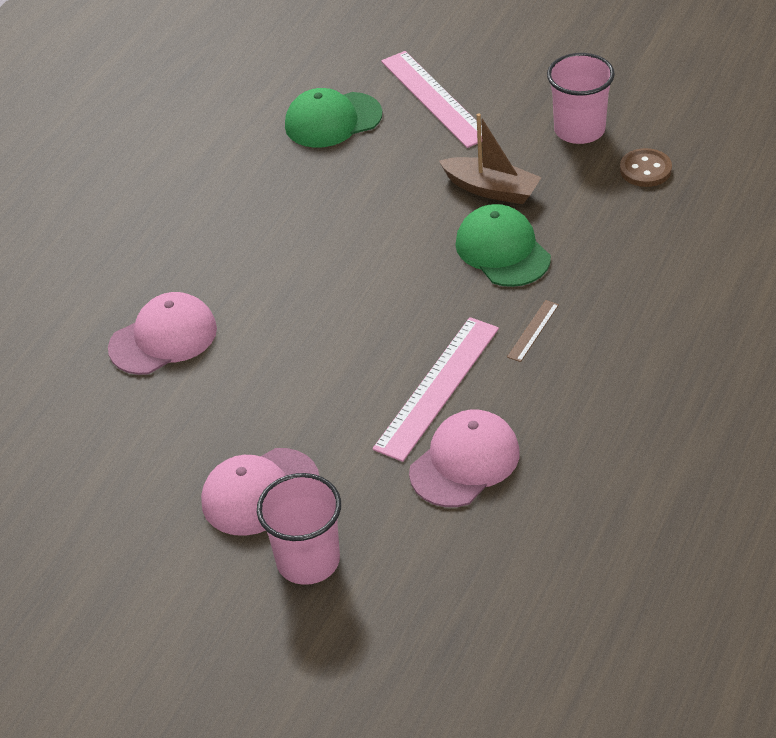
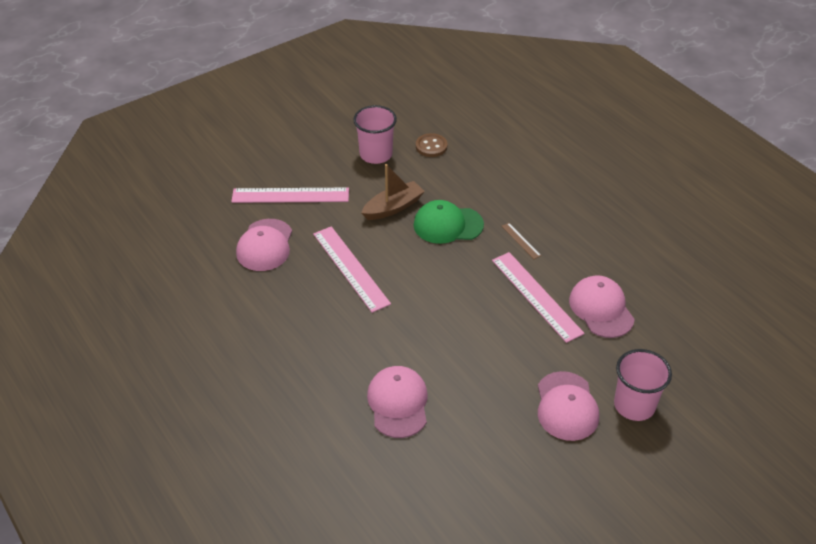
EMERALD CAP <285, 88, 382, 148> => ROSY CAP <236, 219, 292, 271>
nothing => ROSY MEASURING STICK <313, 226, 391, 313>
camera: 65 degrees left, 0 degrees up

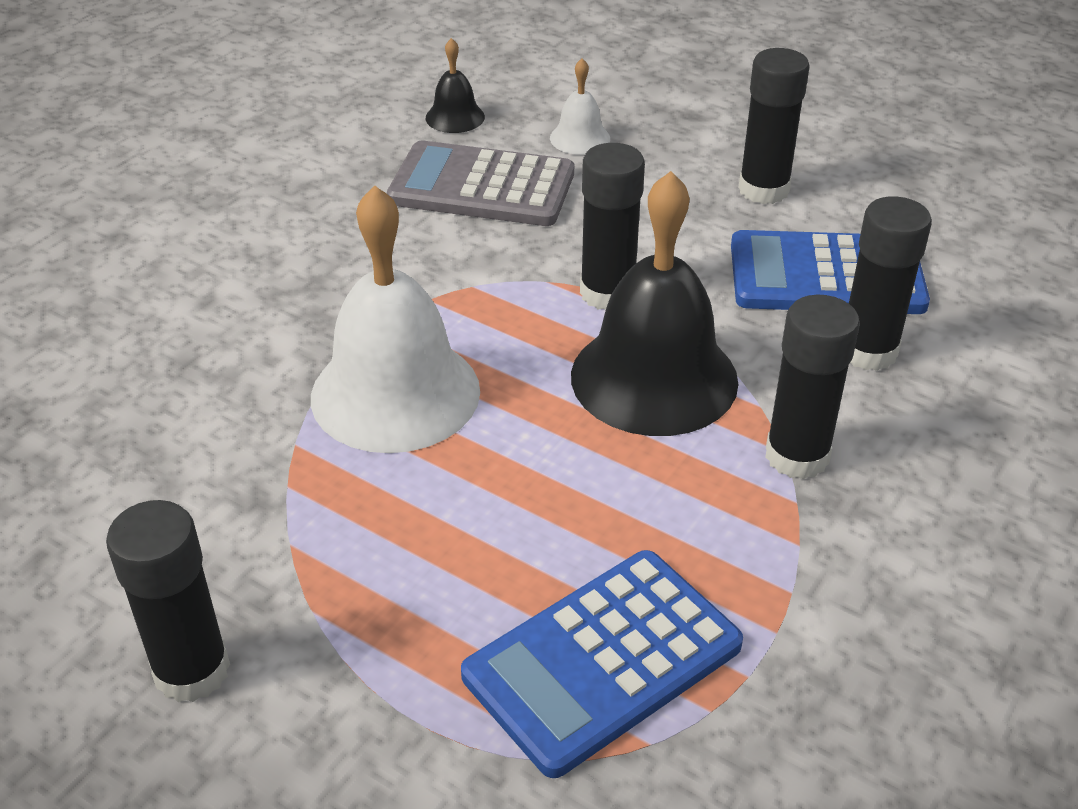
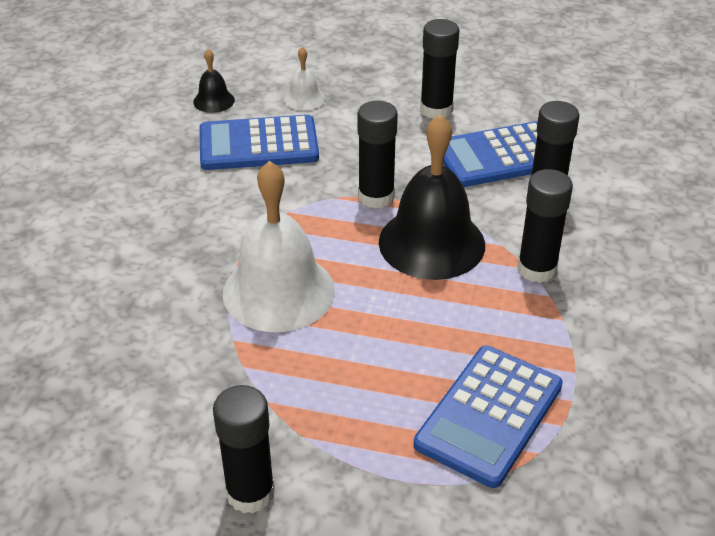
GREY CALCULATOR <387, 140, 574, 226> => COBALT CALCULATOR <200, 115, 319, 170>
camera: 20 degrees left, 0 degrees up

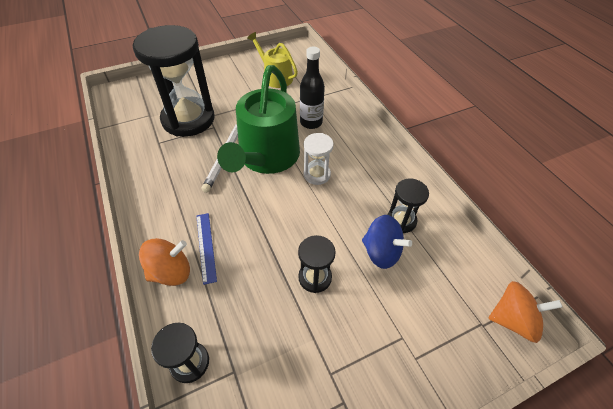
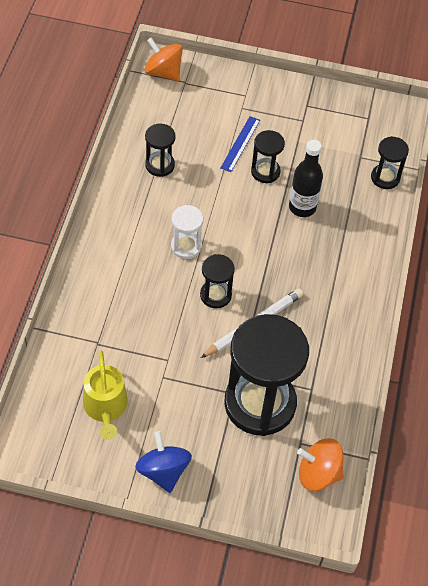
COBALT WHIRLIGIG <362, 215, 412, 269> => COBALT WHIRLIGIG <135, 431, 192, 493>, relocated
EMERALD SPRINKLING CAN <217, 65, 300, 174> => BLACK SAND TIMER <200, 254, 235, 308>
COBALT MEASURING STICK <196, 213, 217, 285> => COBALT MEASURING STICK <220, 116, 260, 172>, relocated
BLACK BOTTLE <300, 47, 325, 129> => BLACK BOTTLE <289, 140, 323, 217>, relocated
ORANGE WHIRLIGIG <139, 238, 190, 286> => ORANGE WHIRLIGIG <297, 438, 344, 491>, relocated
camera: 145 degrees left, 5 degrees up

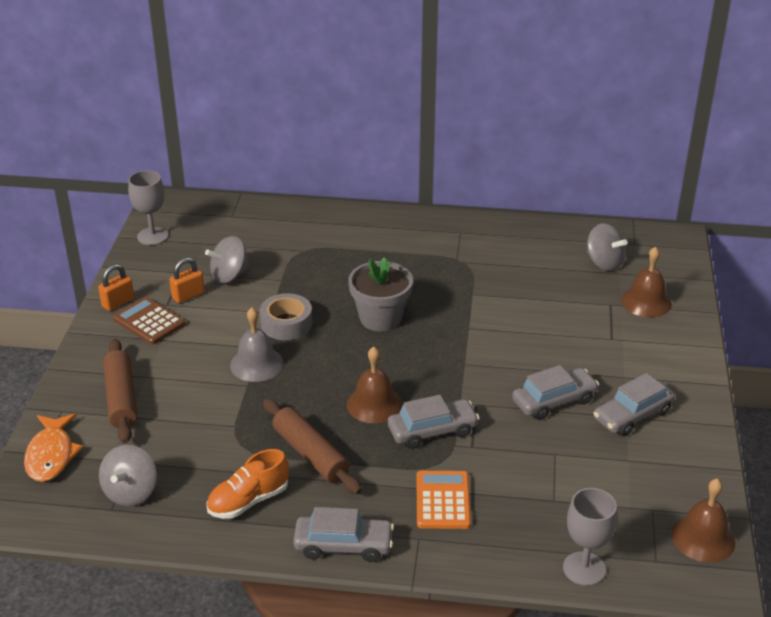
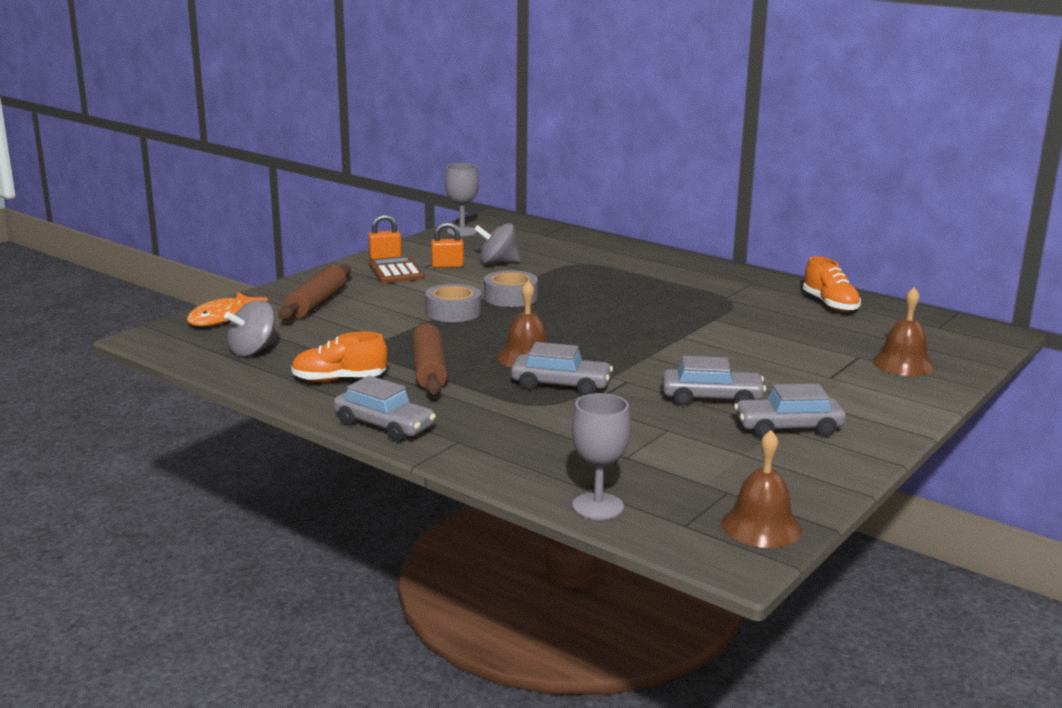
GREY BELL <230, 307, 283, 382> => GREY STICKY TAPE <425, 284, 481, 322>
nothing => ORANGE SHOE <803, 256, 861, 312>
GREY POTTED PLANT <348, 257, 413, 331> => nothing
ORANGE CALCULATOR <417, 471, 471, 529> => nothing
GREY WHIRLIGIG <587, 223, 628, 271> => nothing
camera: 30 degrees right, 15 degrees down

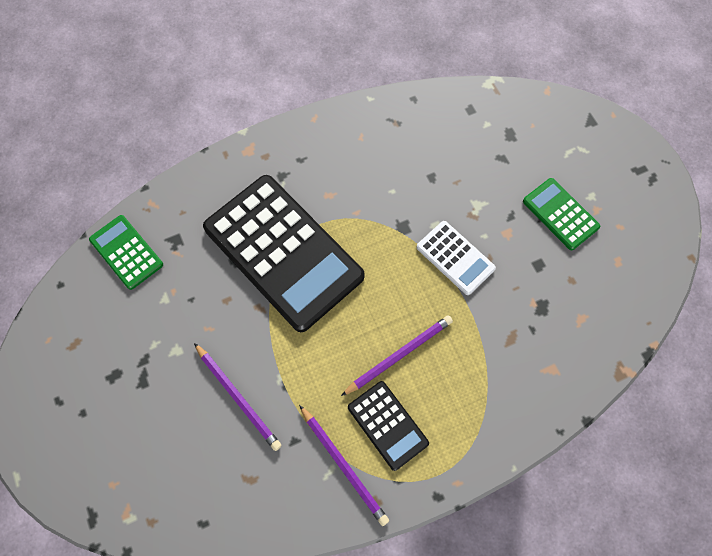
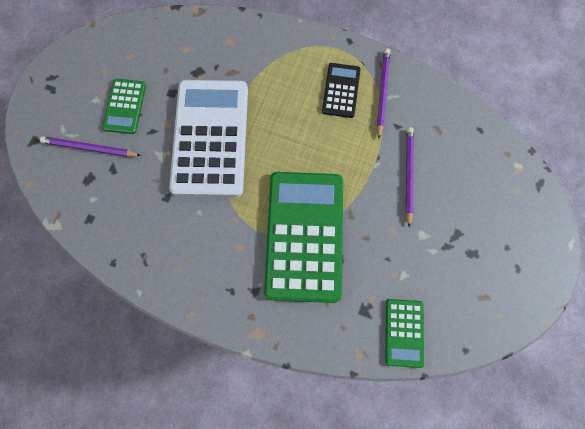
ROYAL PURPLE WOODEN PENCIL <341, 315, 453, 396> => ROYAL PURPLE WOODEN PENCIL <40, 136, 141, 157>, relocated
PURE WHITE CALCULATOR <416, 221, 496, 295> => PURE WHITE CALCULATOR <169, 80, 248, 197>, x2.11
BLACK CALCULATOR <203, 175, 365, 332> => EMERALD CALCULATOR <264, 172, 343, 303>
camera: 135 degrees left, 5 degrees up

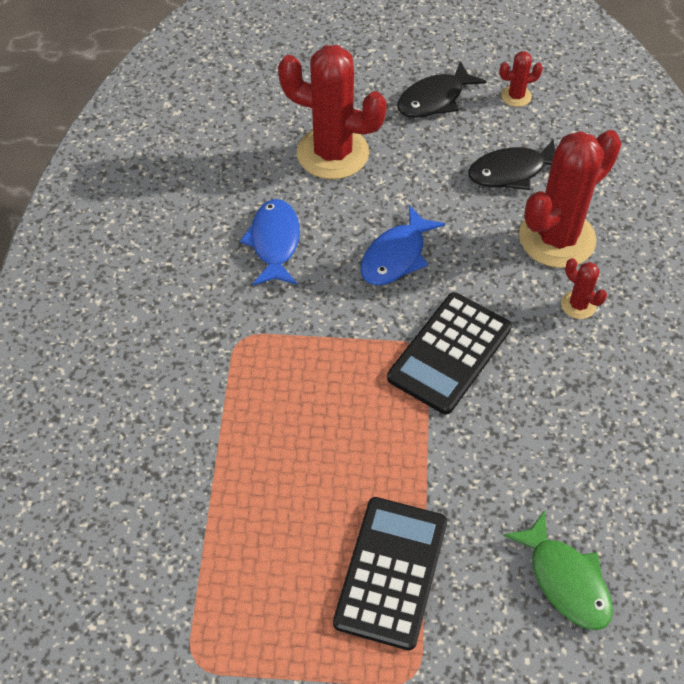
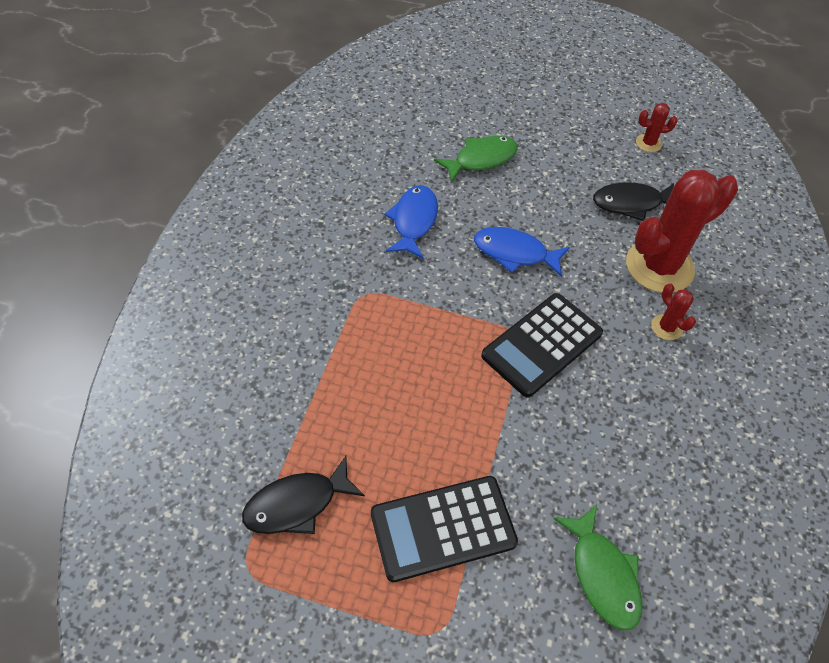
BLACK FISH FIGURE <397, 61, 486, 118> => BLACK FISH FIGURE <242, 456, 365, 534>, relocated
BLACK CALCULATOR <333, 497, 447, 650> => BLACK CALCULATOR <371, 476, 518, 582>, 135 degrees counterclockwise
CRIMSON PRICKLY PLANT <278, 45, 387, 179> => EMERALD FISH FIGURE <434, 136, 518, 183>
COBALT FISH FIGURE <360, 205, 445, 285> => COBALT FISH FIGURE <474, 227, 570, 277>, 60 degrees clockwise
camera: 10 degrees right, 0 degrees up

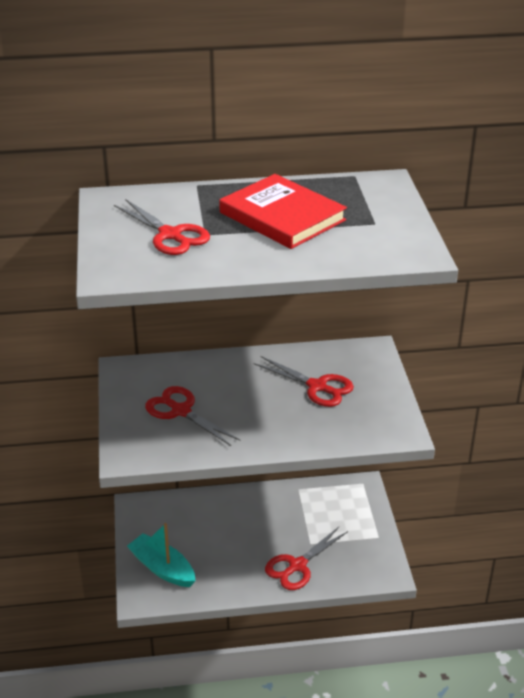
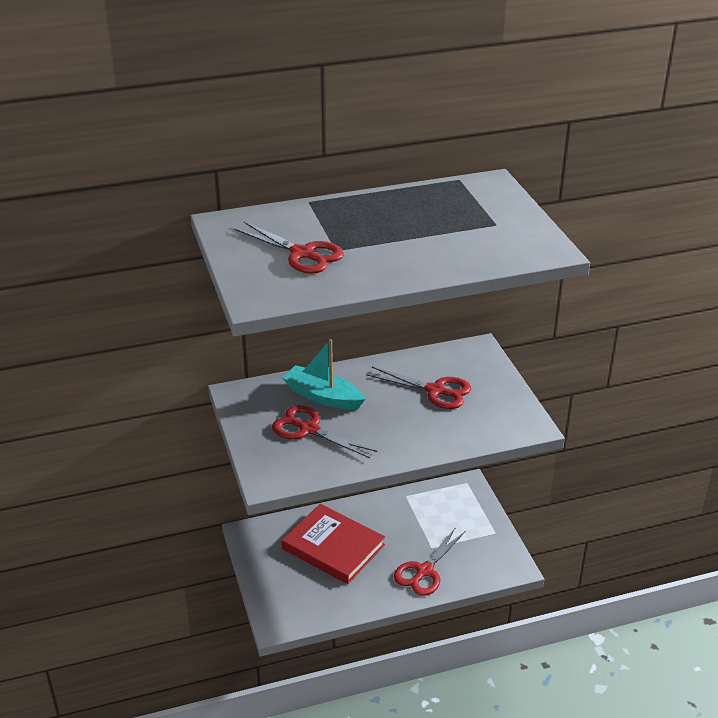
TURQUOISE SAILBOAT <127, 523, 196, 587> => TURQUOISE SAILBOAT <282, 339, 365, 410>, relocated
CRIMSON BOOK <219, 174, 347, 249> => CRIMSON BOOK <282, 504, 385, 584>, relocated
camera: 10 degrees left, 0 degrees up

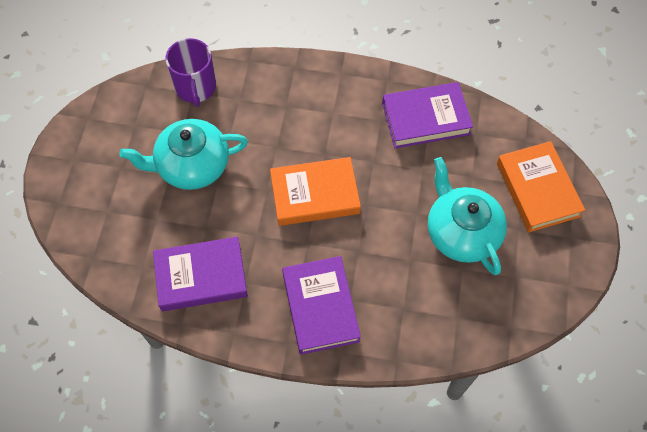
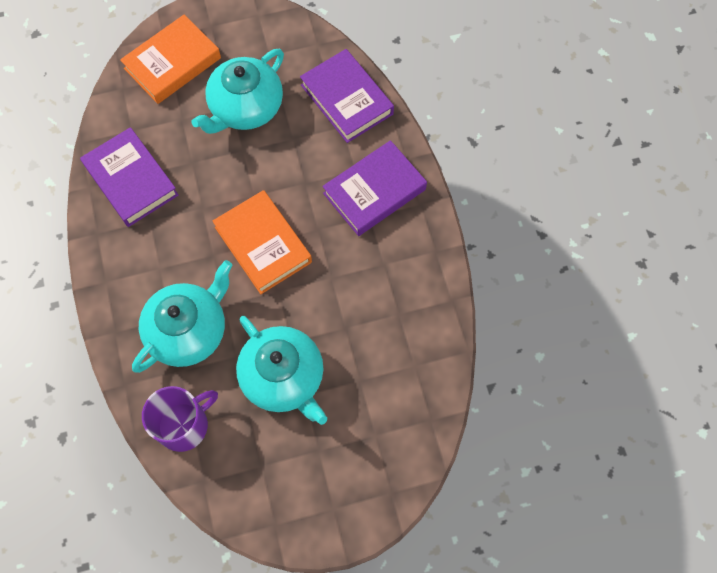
nothing => TURQUOISE CHINA TEAPOT <132, 260, 232, 373>
ROYAL PURPLE BOOK <153, 237, 248, 311> => ROYAL PURPLE BOOK <300, 49, 394, 143>, relocated
camera: 115 degrees left, 5 degrees up

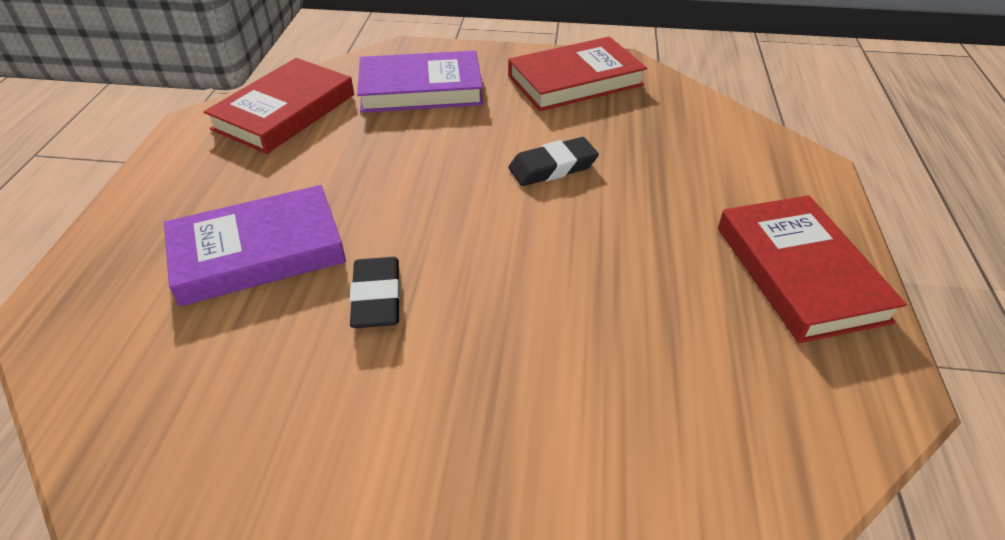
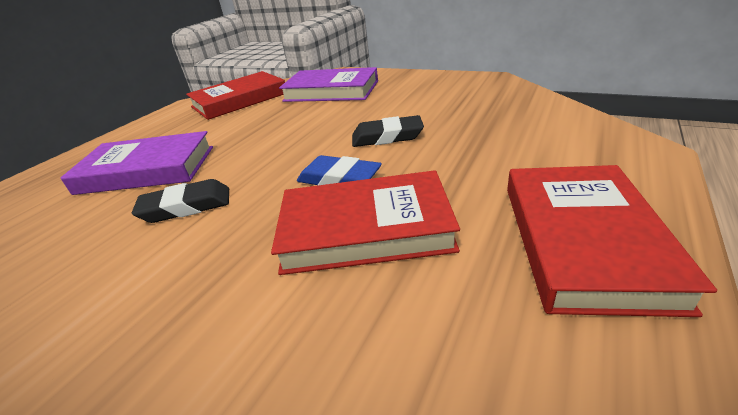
BLACK PENCIL ERASER <350, 257, 400, 328> => BLACK PENCIL ERASER <132, 179, 229, 223>, 60 degrees clockwise
CRIMSON BOOK <508, 37, 647, 111> => CRIMSON BOOK <271, 170, 460, 275>, relocated
nothing => COBALT PENCIL ERASER <297, 155, 382, 186>
camera: 25 degrees right, 10 degrees down

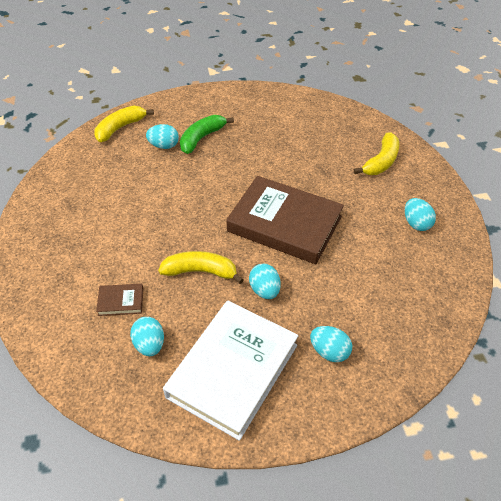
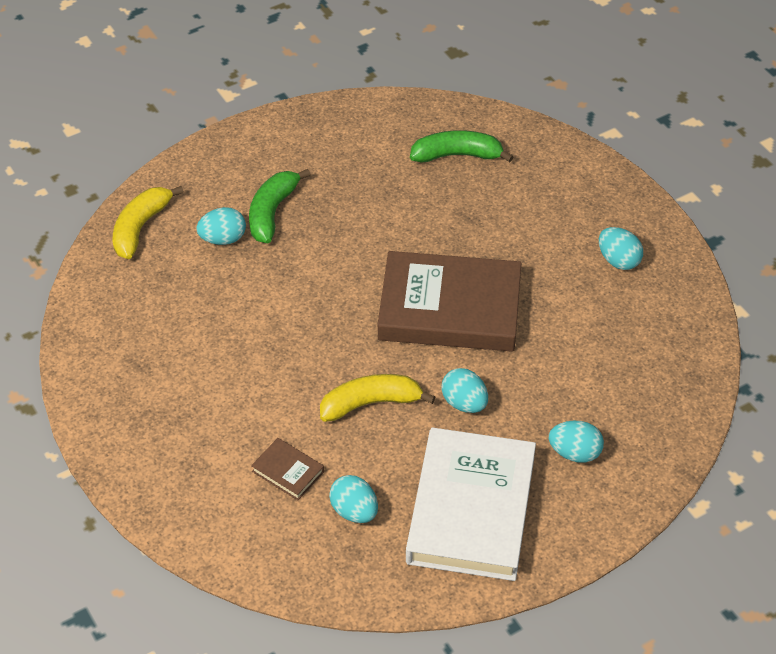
DARK BROWN BOOK <96, 284, 143, 316> => DARK BROWN BOOK <251, 438, 324, 500>, 60 degrees clockwise
nothing => EMERALD TOY BANANA <410, 130, 514, 162>
GOLDEN TOY BANANA <354, 133, 399, 175> => nothing
camera: 20 degrees left, 0 degrees up

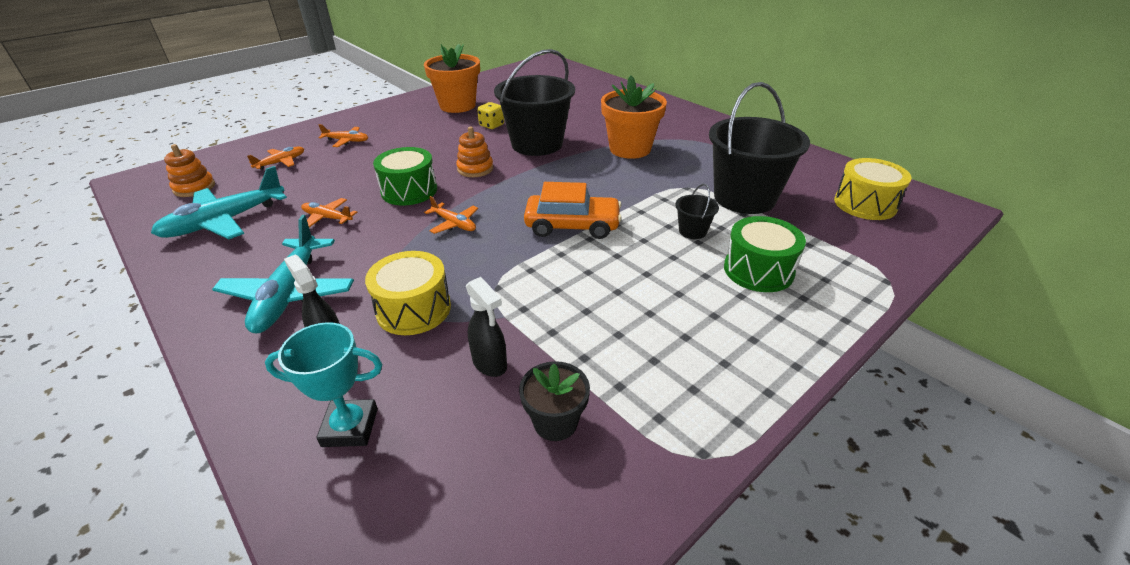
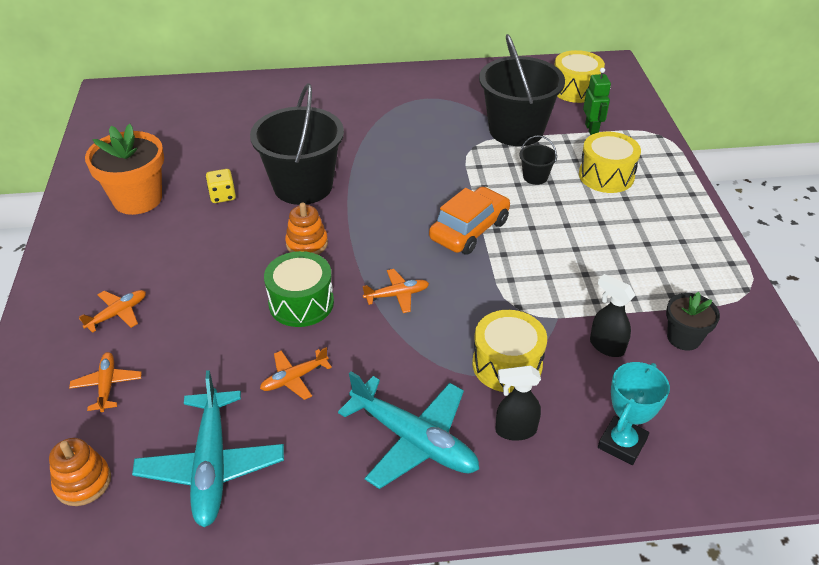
EMERALD TOY DRUM <724, 216, 806, 292> => GOLDEN TOY DRUM <579, 132, 641, 193>
nothing => EMERALD ROBOT <583, 68, 611, 135>
BLACK SPRAY BOTTLE <466, 277, 507, 377> => BLACK SPRAY BOTTLE <590, 274, 635, 357>, 135 degrees counterclockwise
ORANGE POTTED PLANT <601, 75, 667, 159> => nothing
camera: 55 degrees left, 5 degrees up

